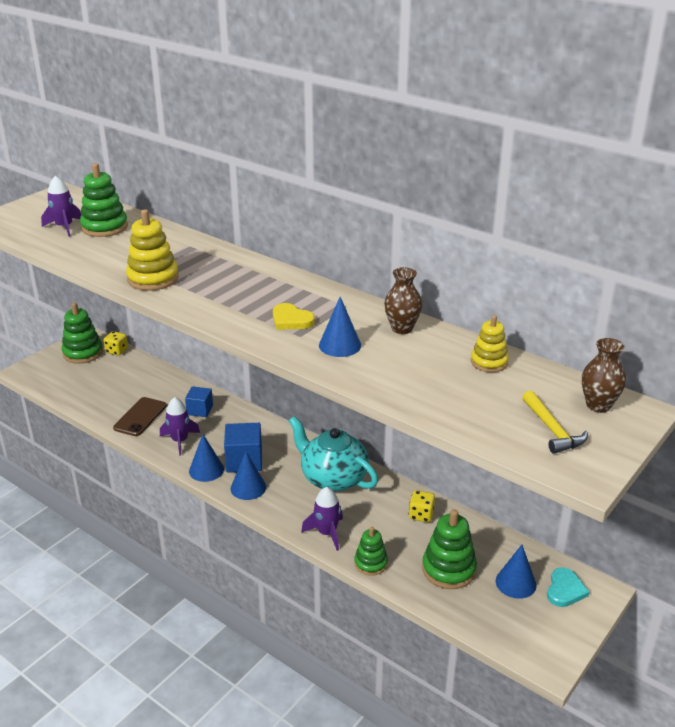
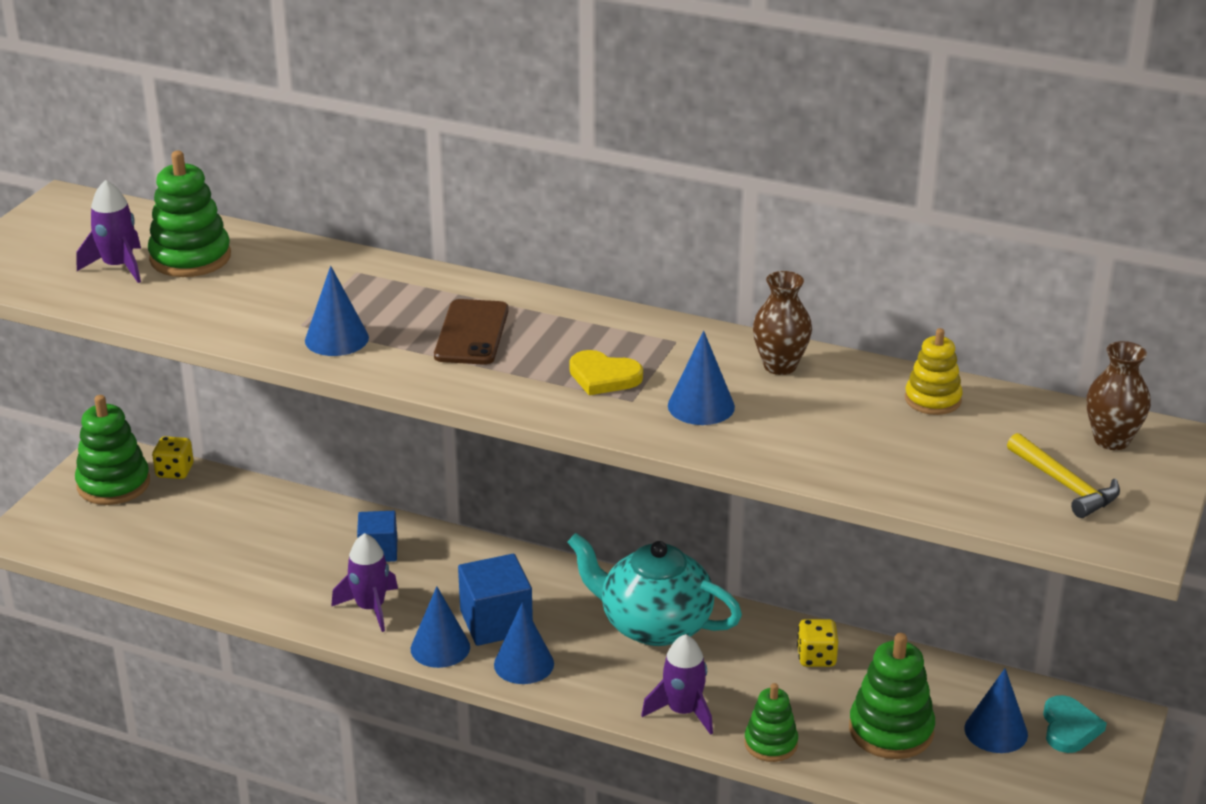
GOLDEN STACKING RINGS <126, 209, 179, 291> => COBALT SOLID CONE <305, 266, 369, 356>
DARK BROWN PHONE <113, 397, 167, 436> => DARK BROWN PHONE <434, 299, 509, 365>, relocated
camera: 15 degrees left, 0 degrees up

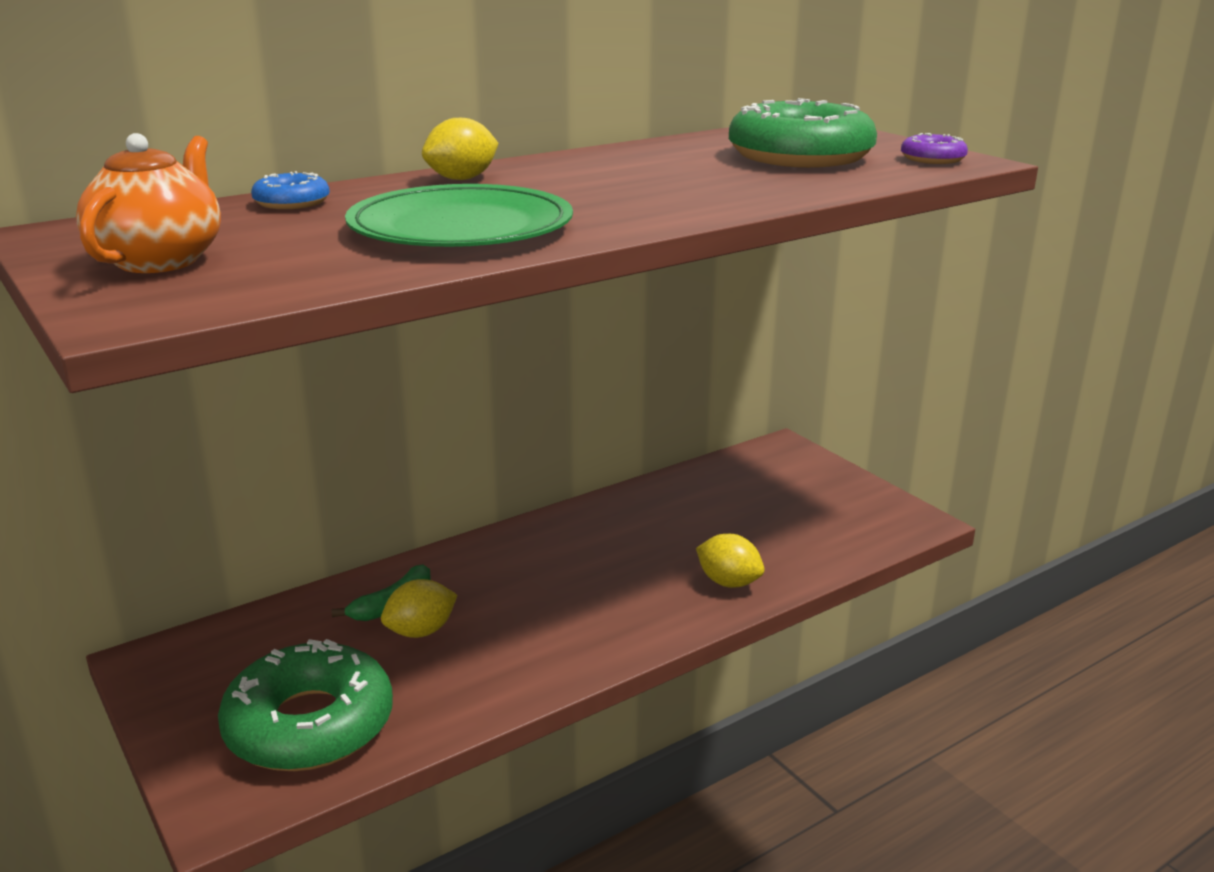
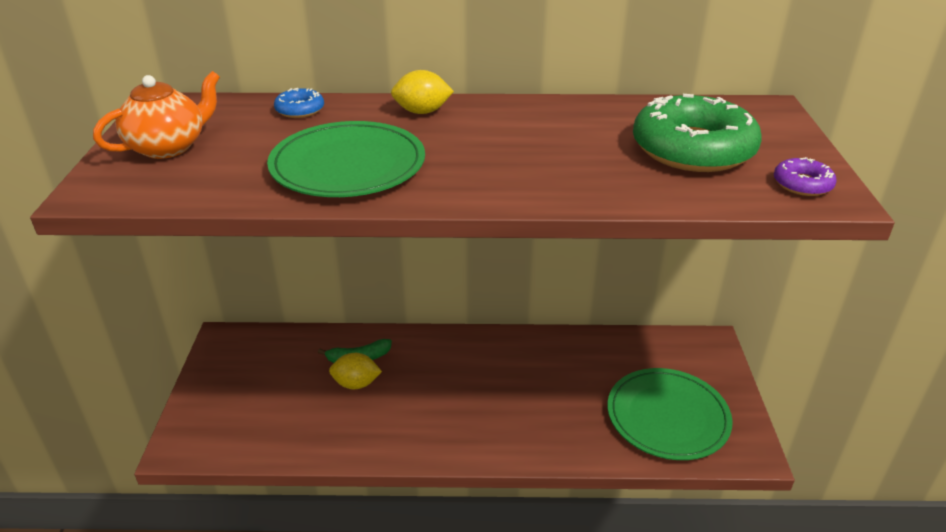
nothing => EMERALD DINNER PLATE <607, 368, 733, 460>
EMERALD GLAZED DONUT <218, 639, 393, 771> => nothing
GOLDEN TOY LEMON <696, 534, 765, 588> => nothing
camera: 35 degrees right, 10 degrees up

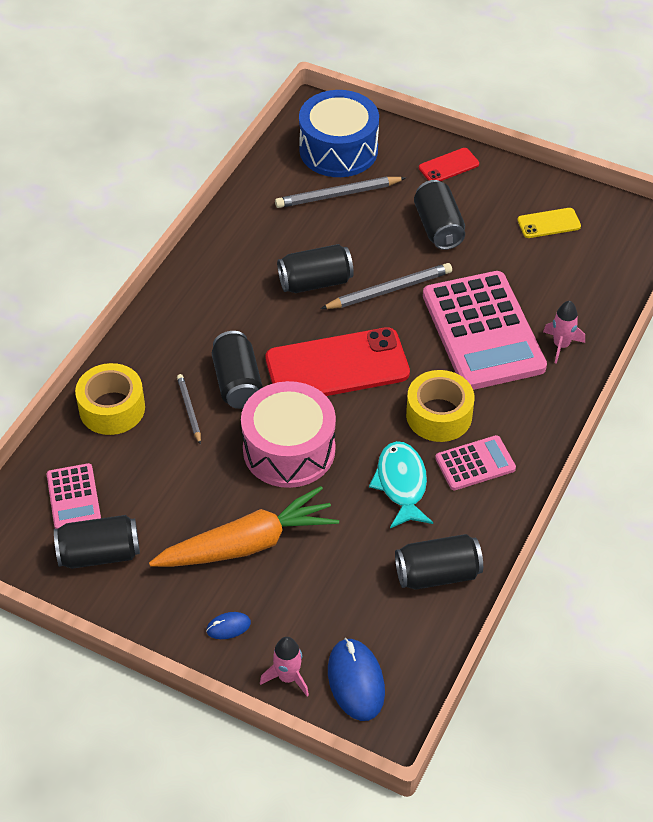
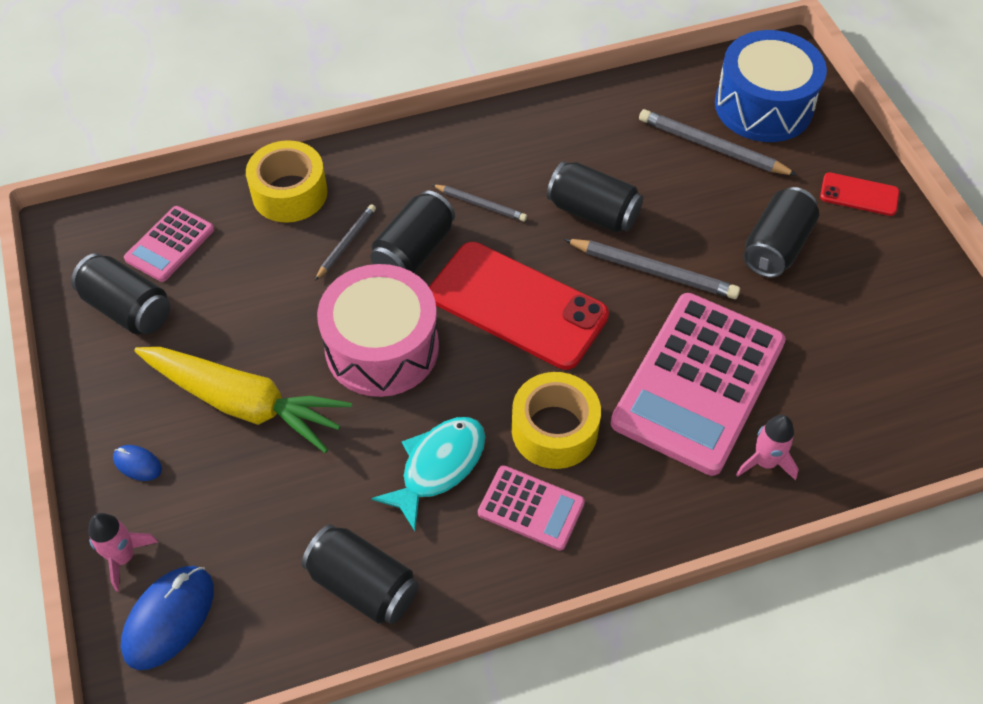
ORANGE CARROT <149, 486, 339, 567> => GOLDEN CARROT <134, 347, 352, 453>
nothing => GREY WOODEN PENCIL <432, 184, 527, 221>
GOLDEN PHONE <518, 208, 581, 238> => nothing
camera: 45 degrees right, 5 degrees up

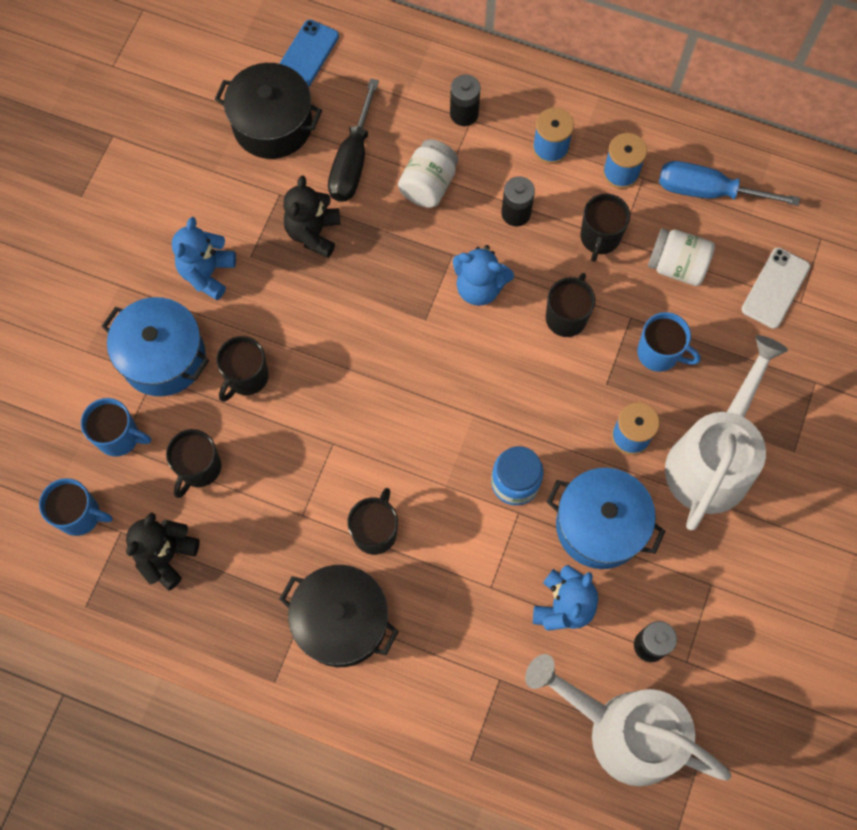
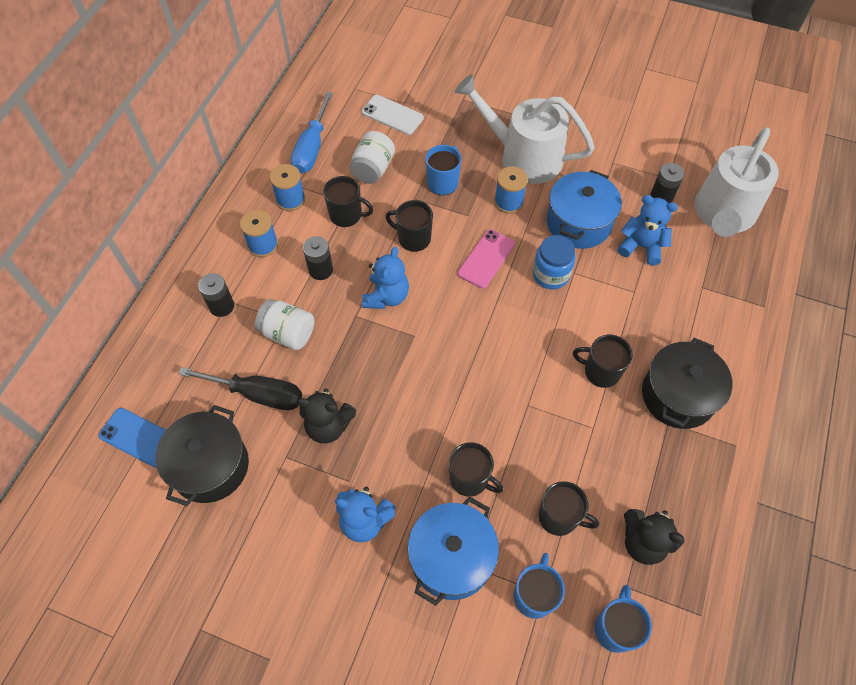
nothing => ROSY PHONE <458, 229, 515, 289>
camera: 90 degrees left, 10 degrees down

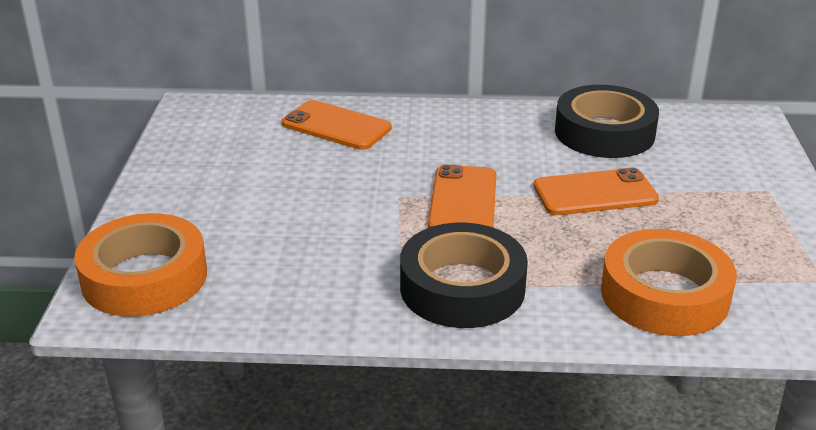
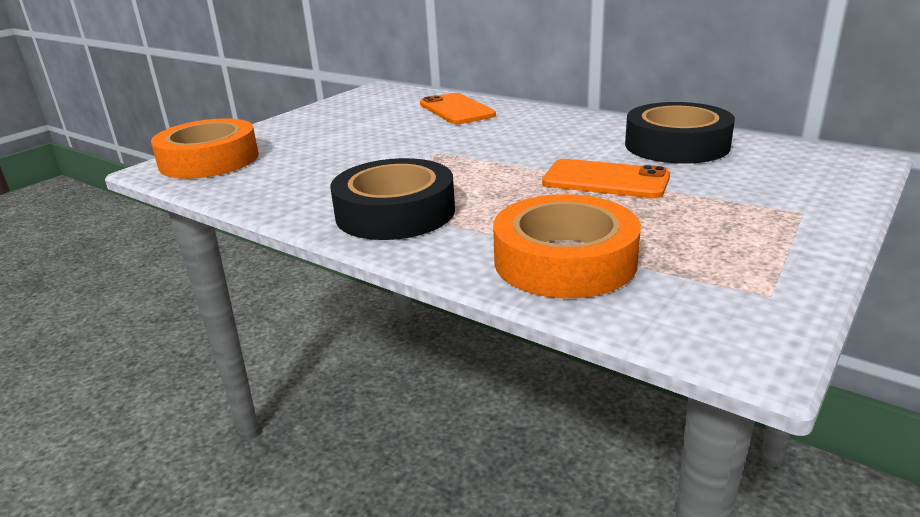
ORANGE PHONE <428, 164, 497, 228> => nothing
camera: 35 degrees right, 5 degrees down

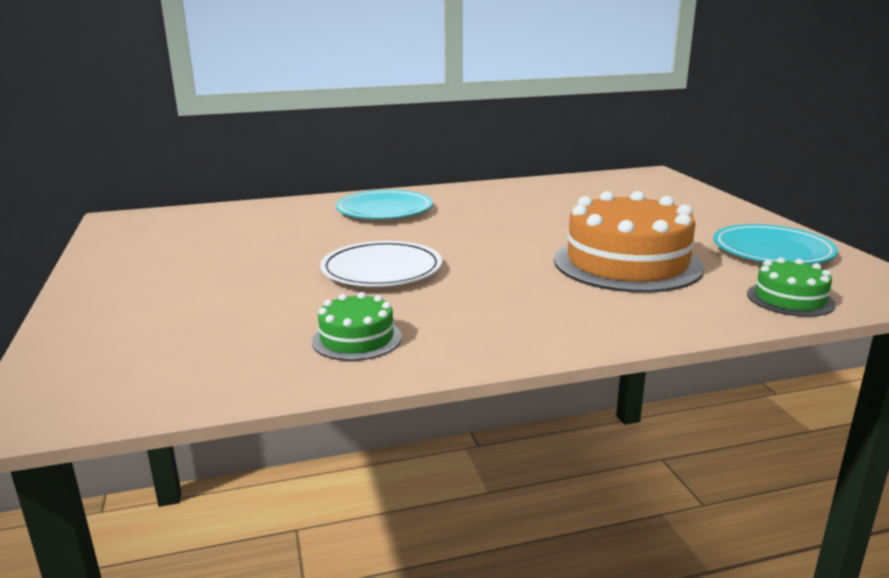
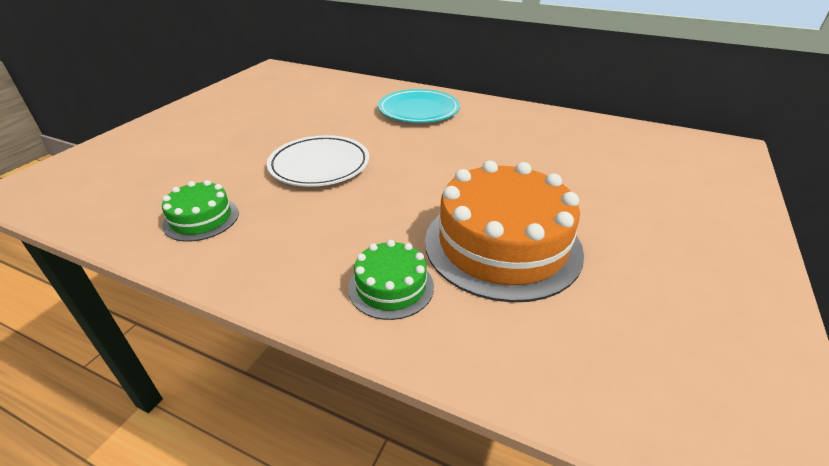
EMERALD LAYER CAKE <747, 258, 836, 317> => EMERALD LAYER CAKE <348, 240, 434, 320>, relocated
TURQUOISE DINNER PLATE <713, 224, 838, 264> => nothing
camera: 40 degrees right, 15 degrees up

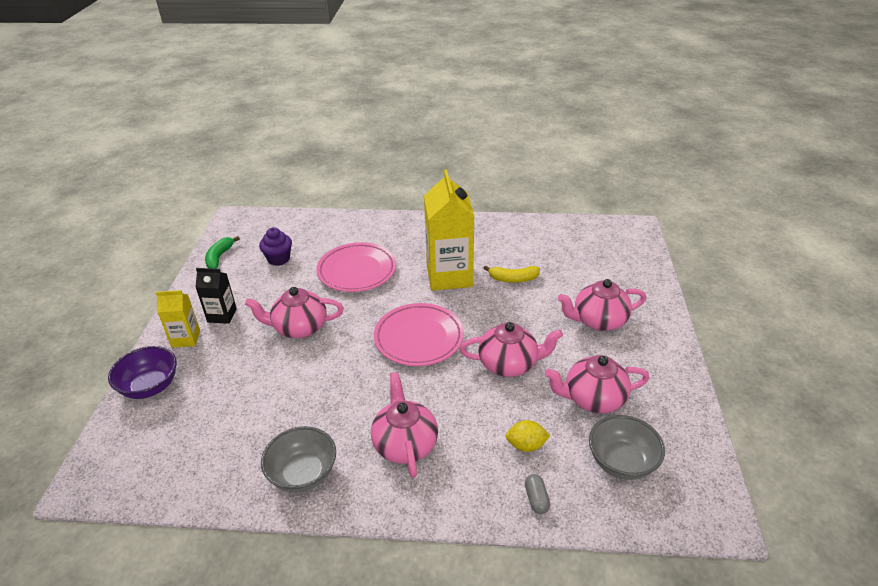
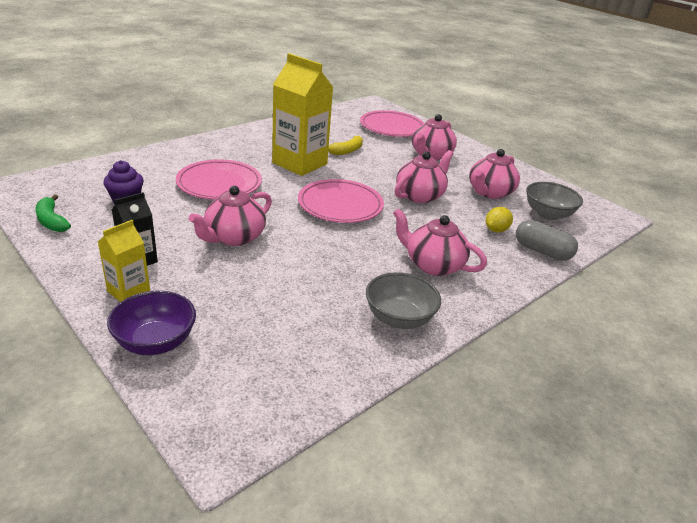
nothing => ROSY DINNER PLATE <360, 110, 424, 137>
GREY PILL SHAPE <525, 474, 550, 514> => GREY PILL SHAPE <516, 220, 578, 261>, x1.82
camera: 50 degrees left, 5 degrees down

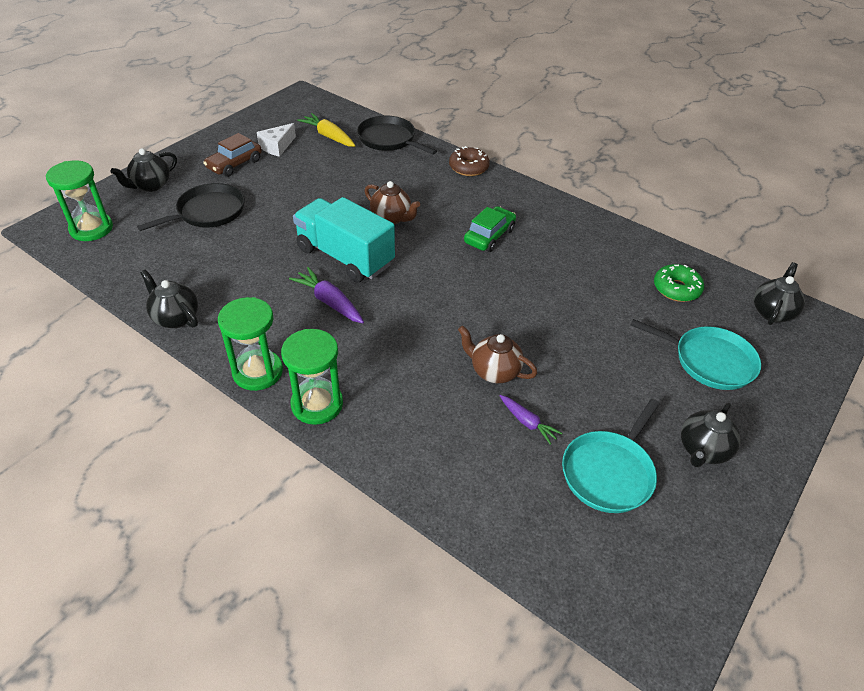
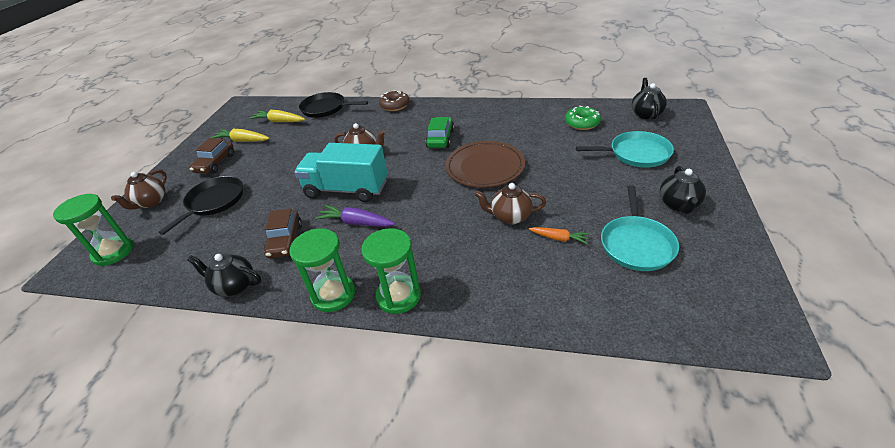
BLACK CHINA TEAPOT <110, 148, 177, 192> => DARK BROWN CHINA TEAPOT <111, 169, 167, 210>
PURE WHITE CHEESE <257, 123, 296, 157> => GOLDEN CARROT <210, 129, 270, 142>
nothing => DARK BROWN TOY CAR <264, 209, 302, 258>
nothing => DARK BROWN DINNER PLATE <445, 141, 525, 188>
ROYAL PURPLE CARROT <500, 395, 562, 445> => ORANGE CARROT <529, 227, 589, 244>
camera: 20 degrees left, 5 degrees down

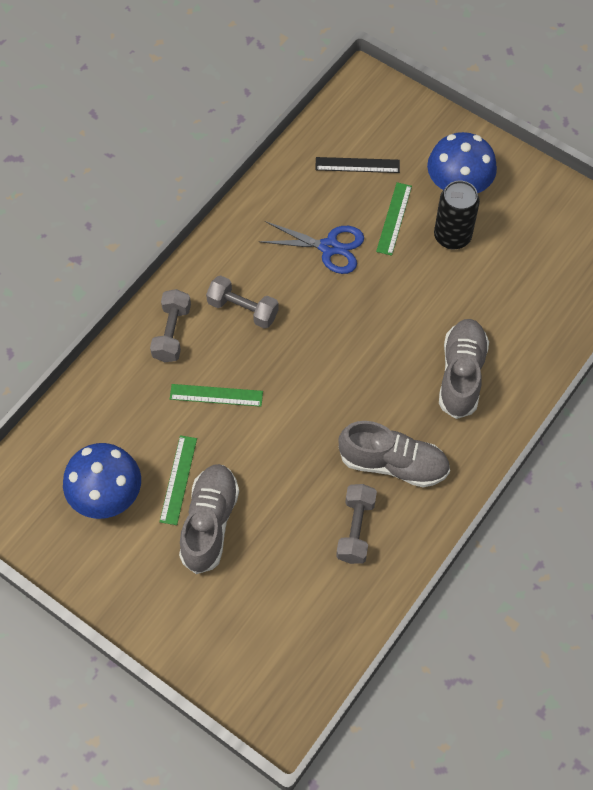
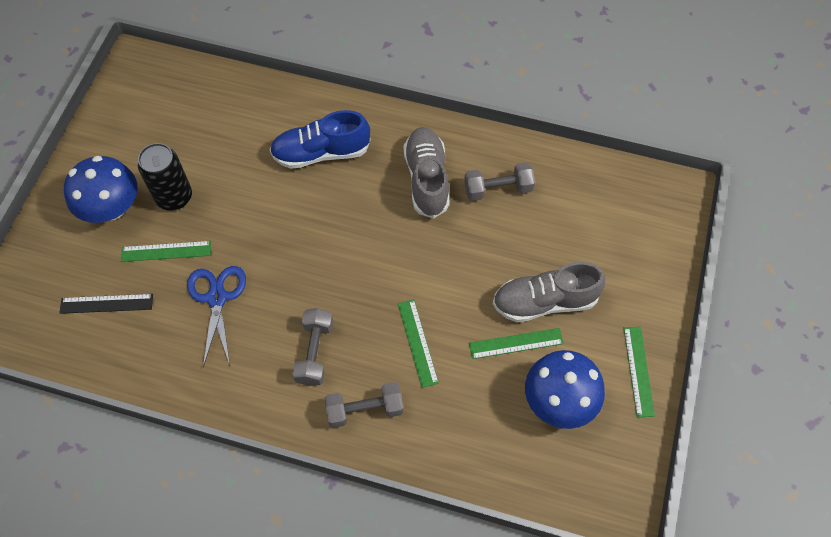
BLACK MEASURING STICK <315, 157, 400, 173> => BLACK MEASURING STICK <59, 294, 153, 314>, 75 degrees counterclockwise
GREY SHOE <439, 319, 489, 419> => COBALT SHOE <270, 110, 371, 169>
nothing => EMERALD MEASURING STICK <624, 327, 655, 417>
camera: 110 degrees left, 0 degrees up

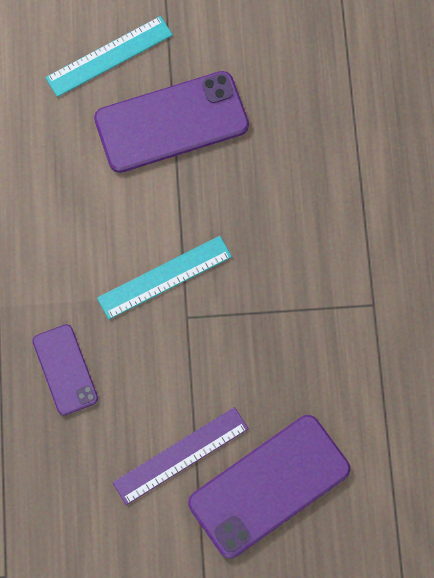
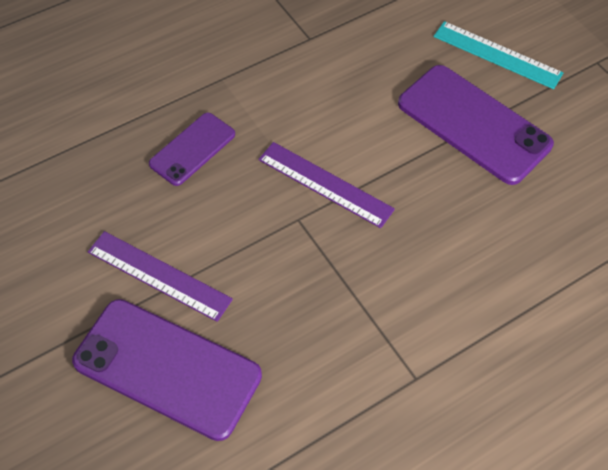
TURQUOISE MEASURING STICK <97, 236, 232, 320> => ROYAL PURPLE MEASURING STICK <258, 142, 395, 228>
camera: 60 degrees right, 15 degrees down

